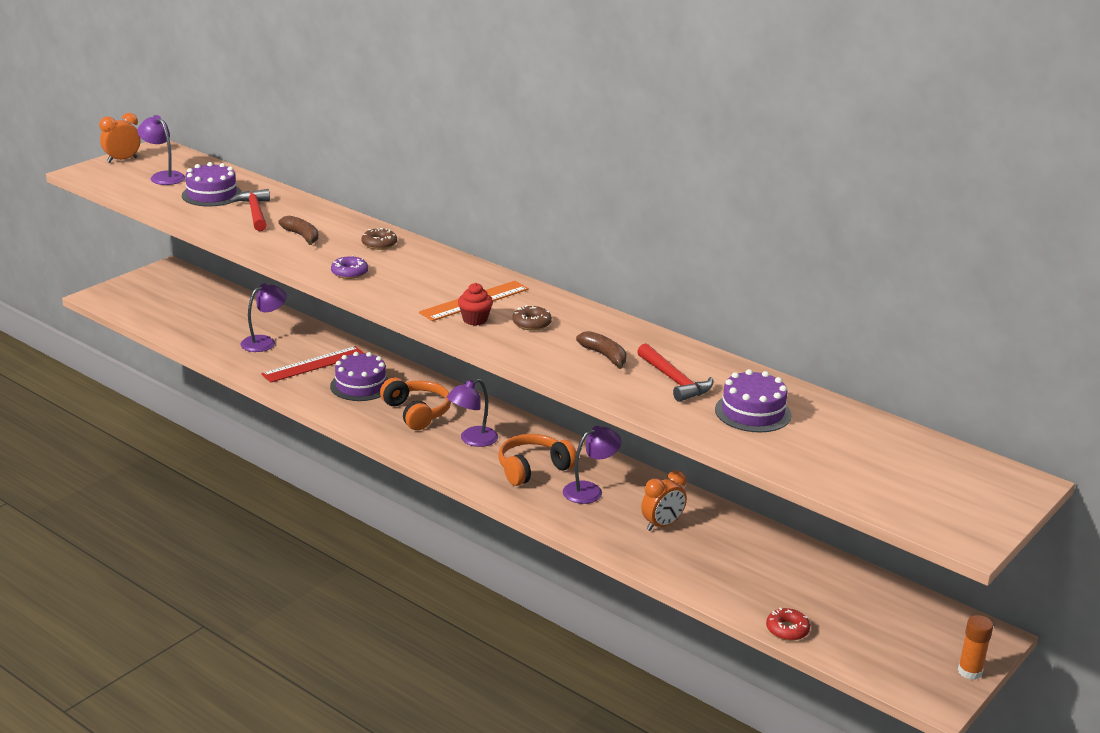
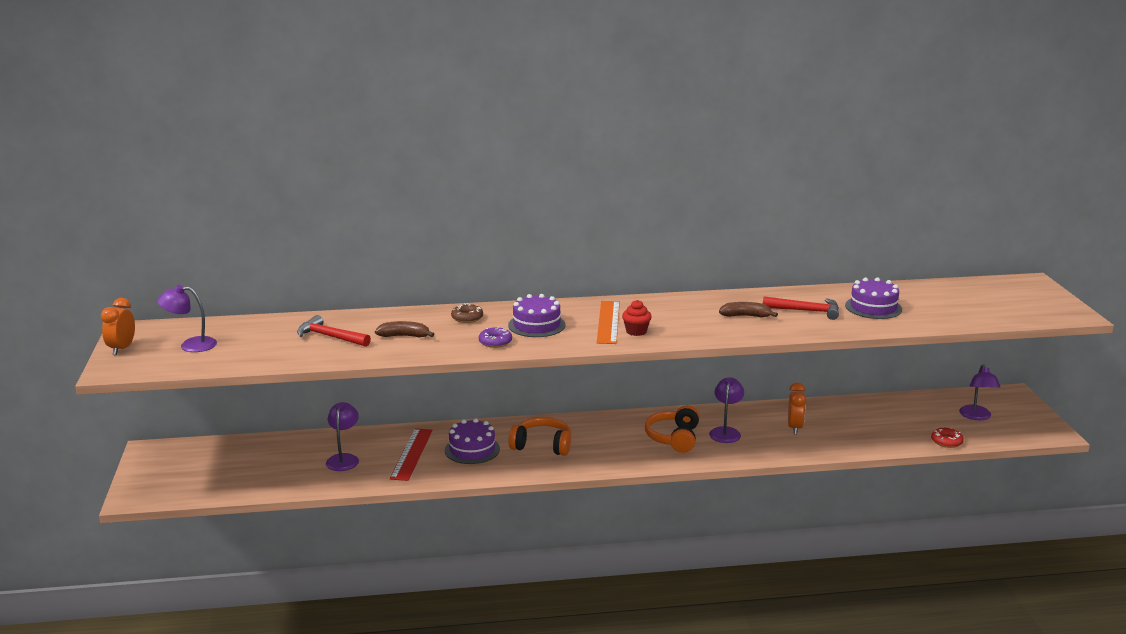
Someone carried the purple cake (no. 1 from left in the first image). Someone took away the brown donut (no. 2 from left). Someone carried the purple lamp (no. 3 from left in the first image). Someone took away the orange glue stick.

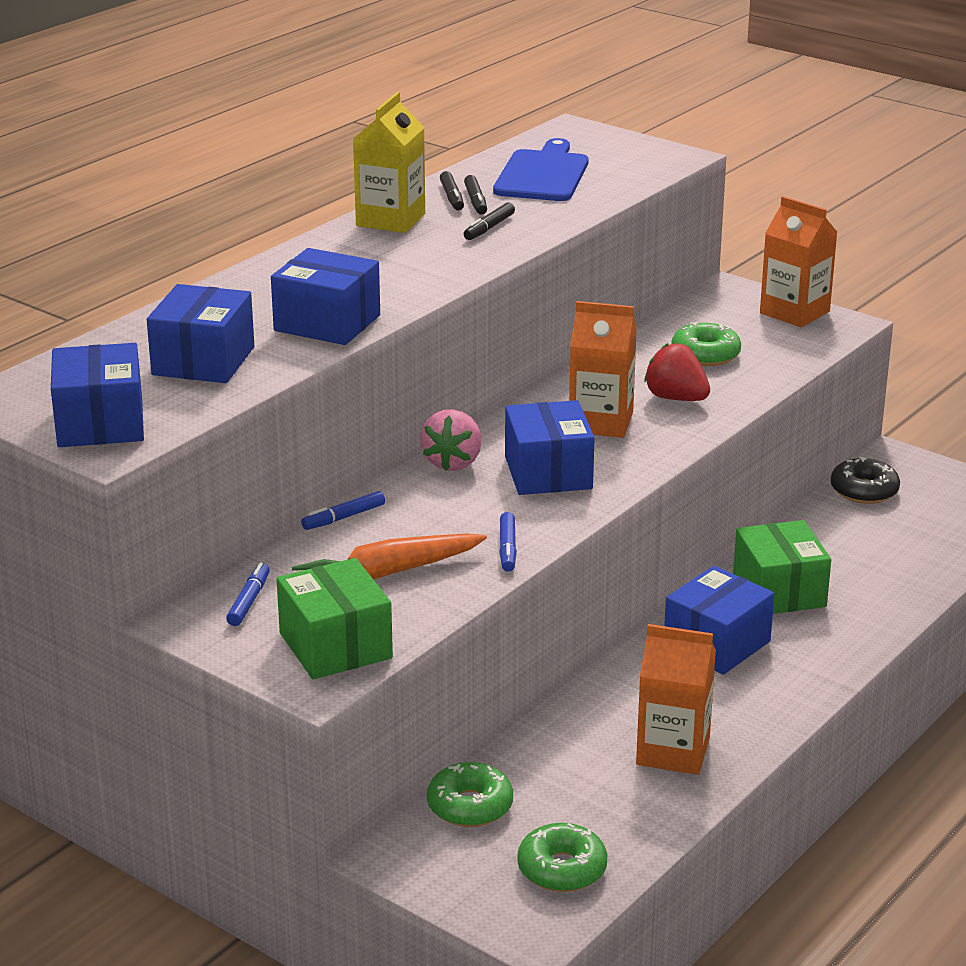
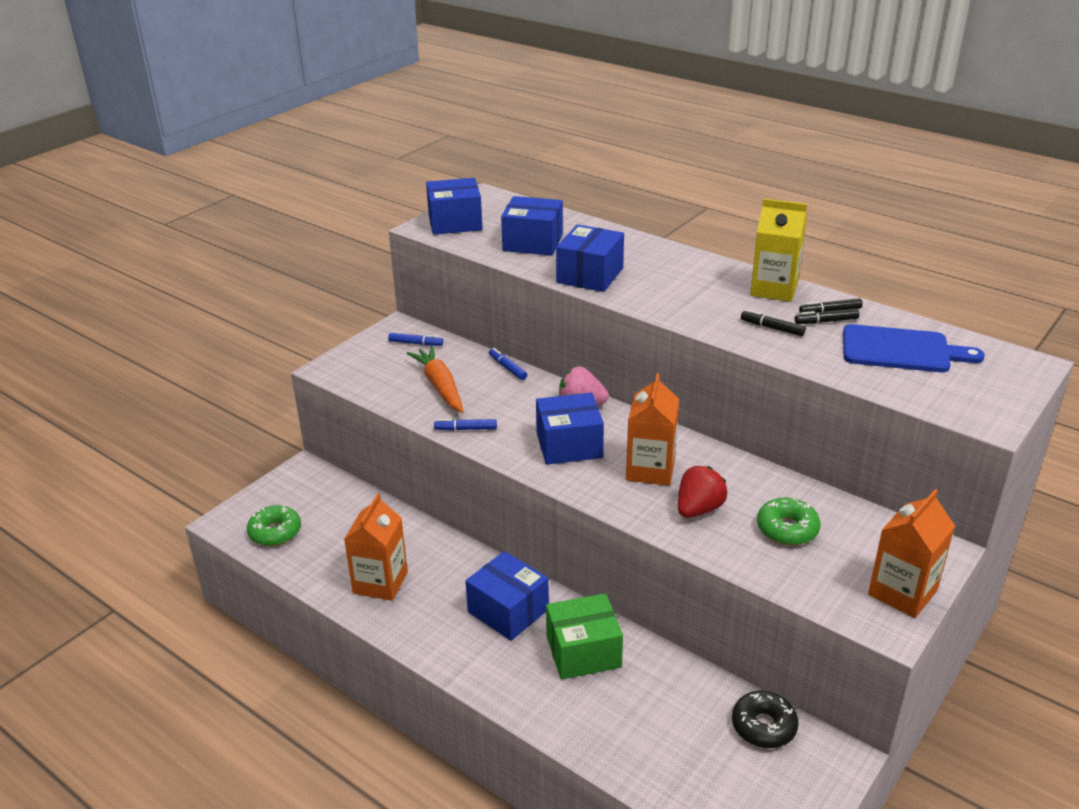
Someone took away the green box (no. 1 from left). Someone took away the green donut (no. 1 from left).

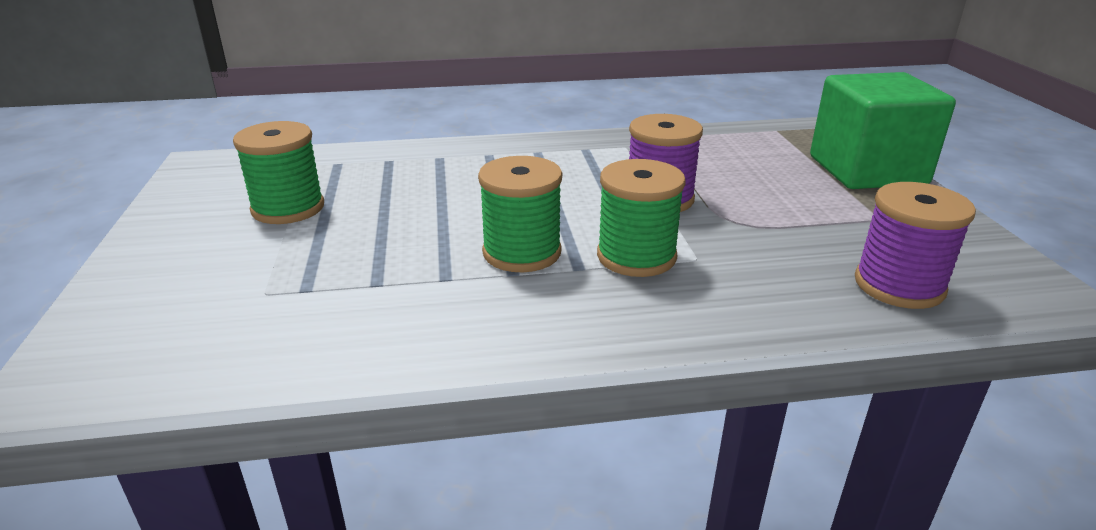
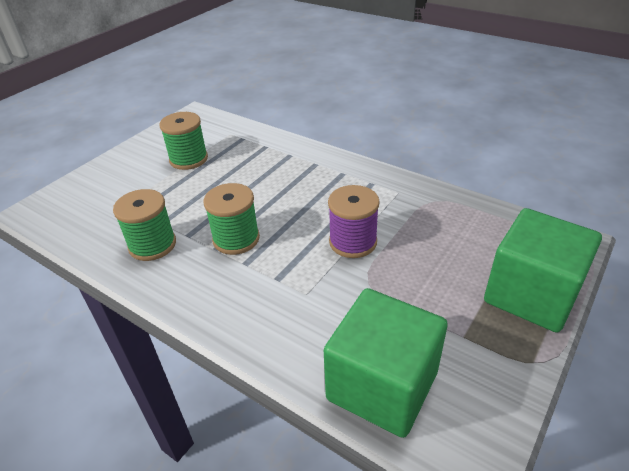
Someone carried the green spool (no. 3 from left in the first image). Someone swapped the purple spool (no. 2 from left) for the green cube (no. 1 from left).

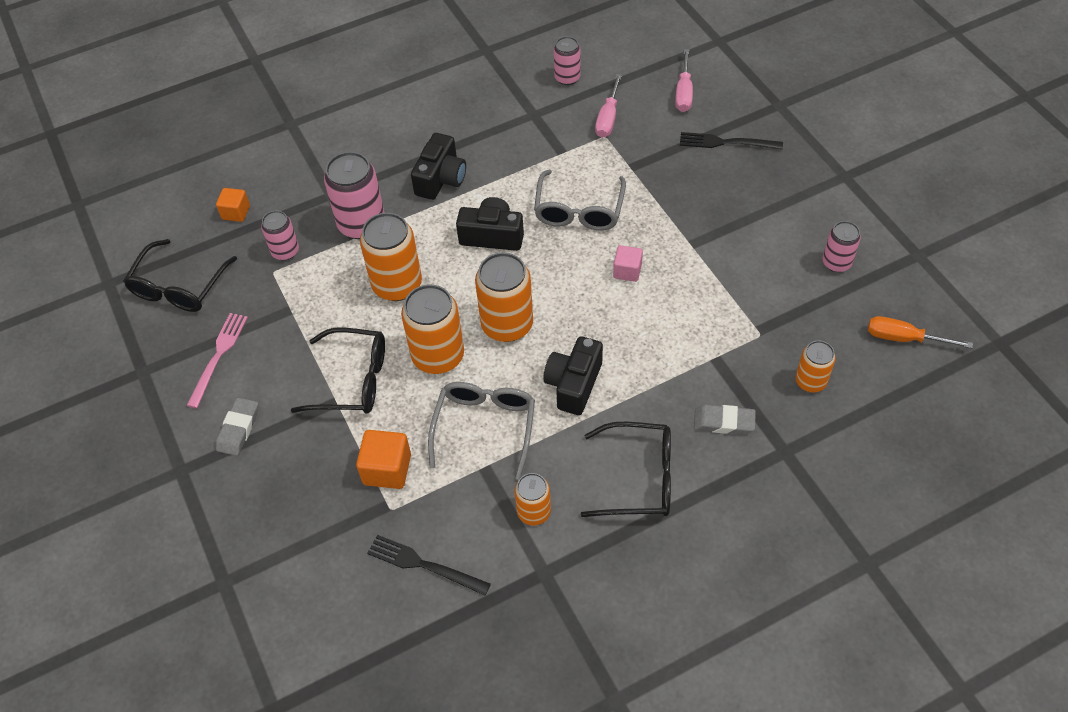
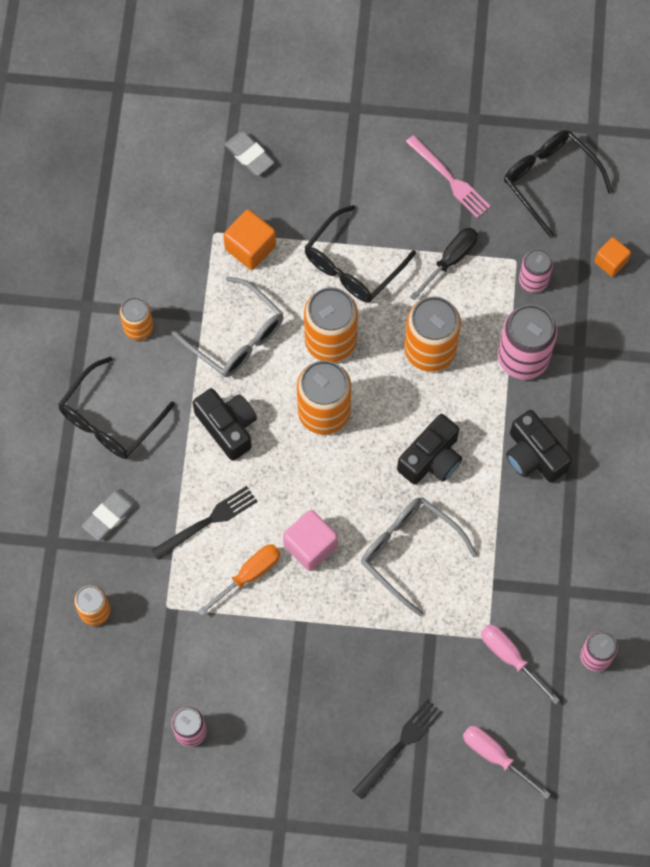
Someone scaled the pink cube by 1.53. Someone carried the orange screwdriver. Someone carried the grey eraser (no. 1 from left in the first image). Someone carried the black fork (no. 1 from left). Someone put down the black screwdriver.

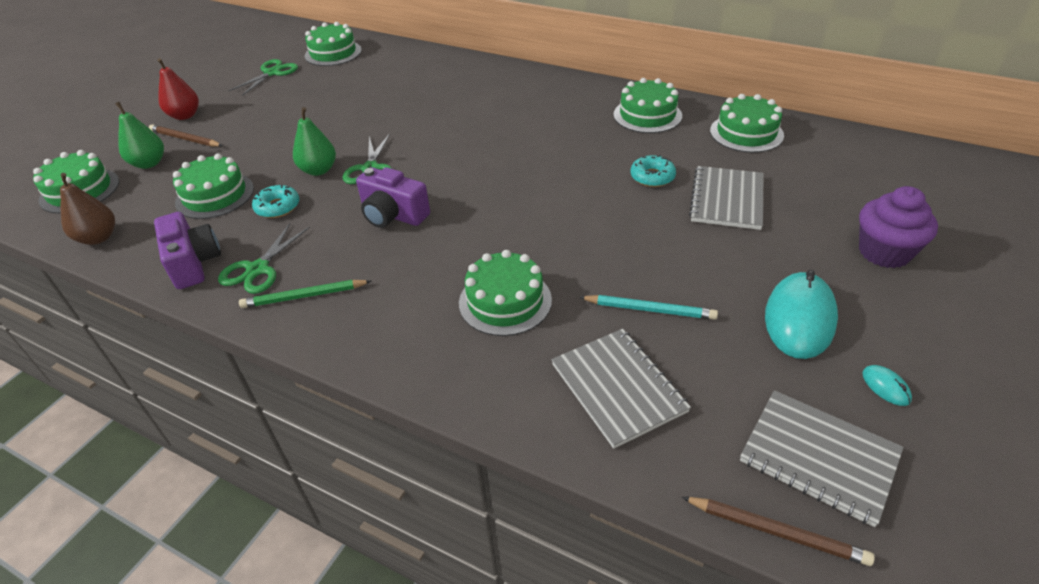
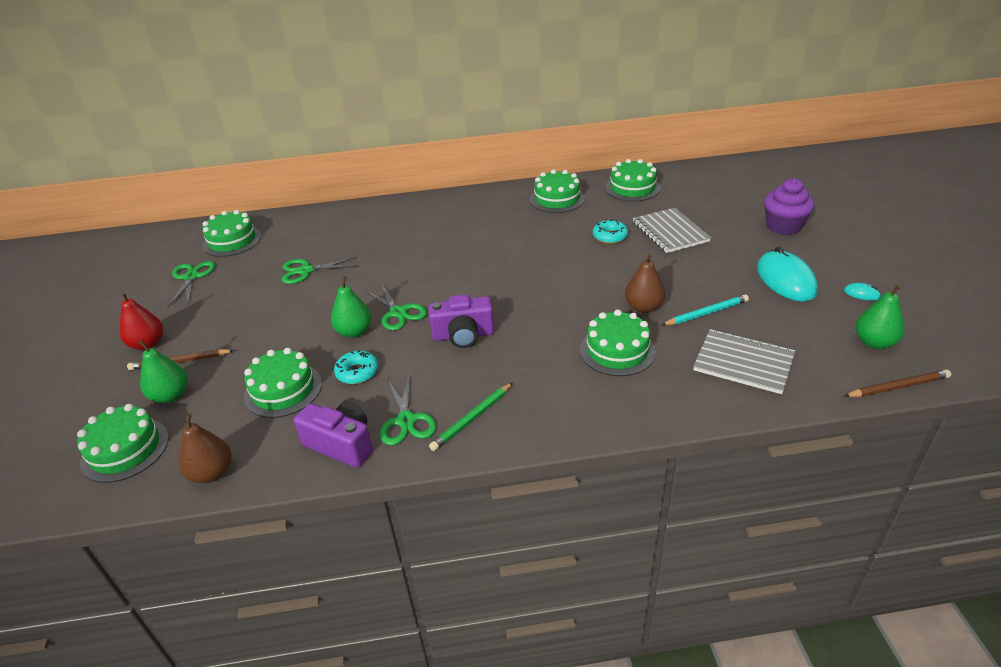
Someone swapped the grey notebook (no. 3 from left) for the green pear (no. 3 from left). Someone put down the brown pear (no. 2 from left). Someone put down the green scissors (no. 2 from left).

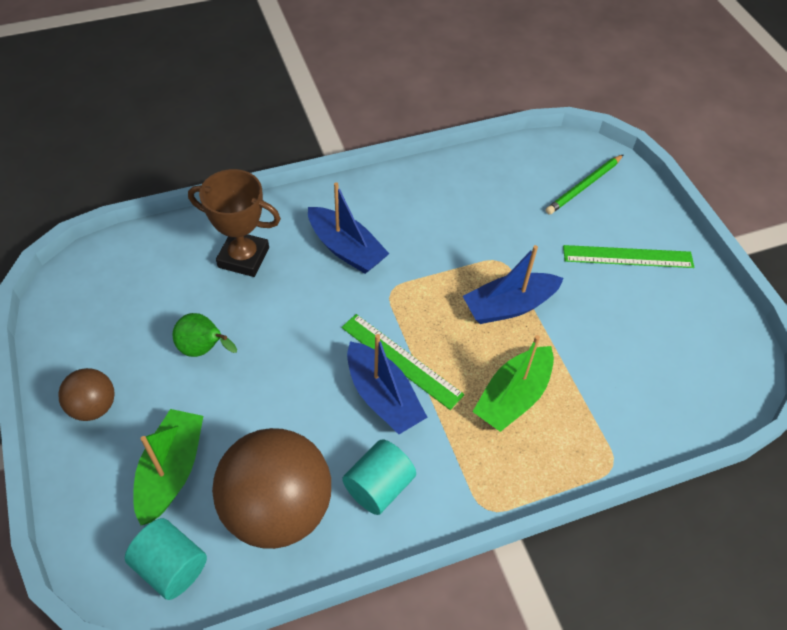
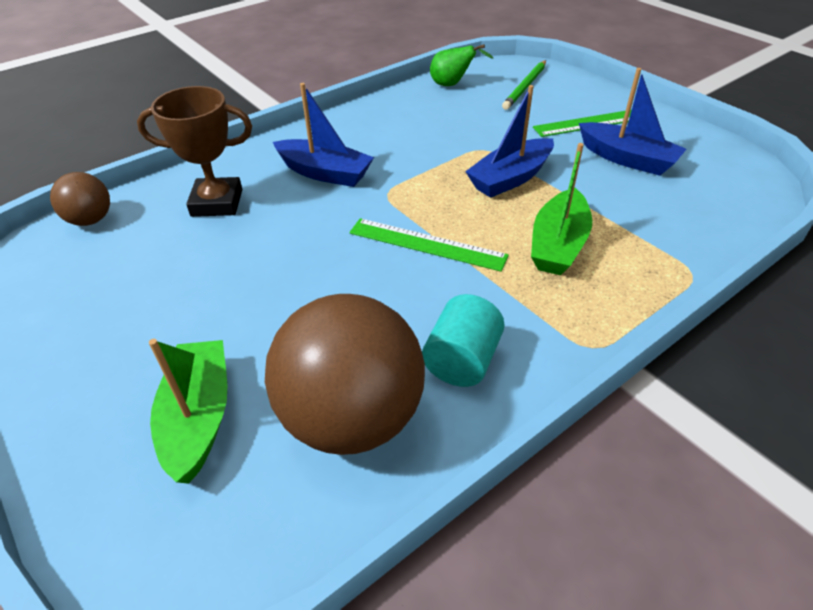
Someone carried the green pear. Someone carried the blue boat (no. 2 from left in the first image). Someone carried the brown ball (no. 1 from left). Someone took away the turquoise cylinder (no. 1 from left).

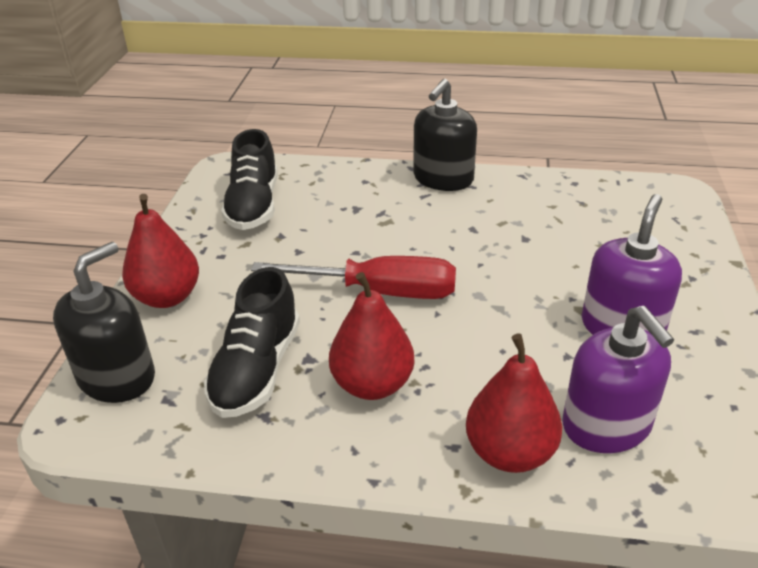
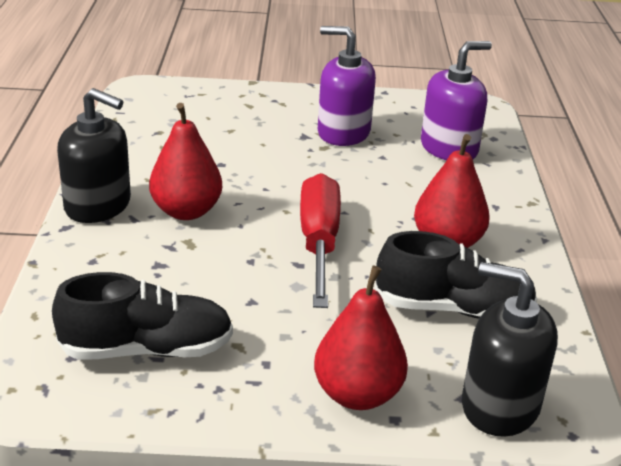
Someone carried the red pear (no. 3 from left in the first image).

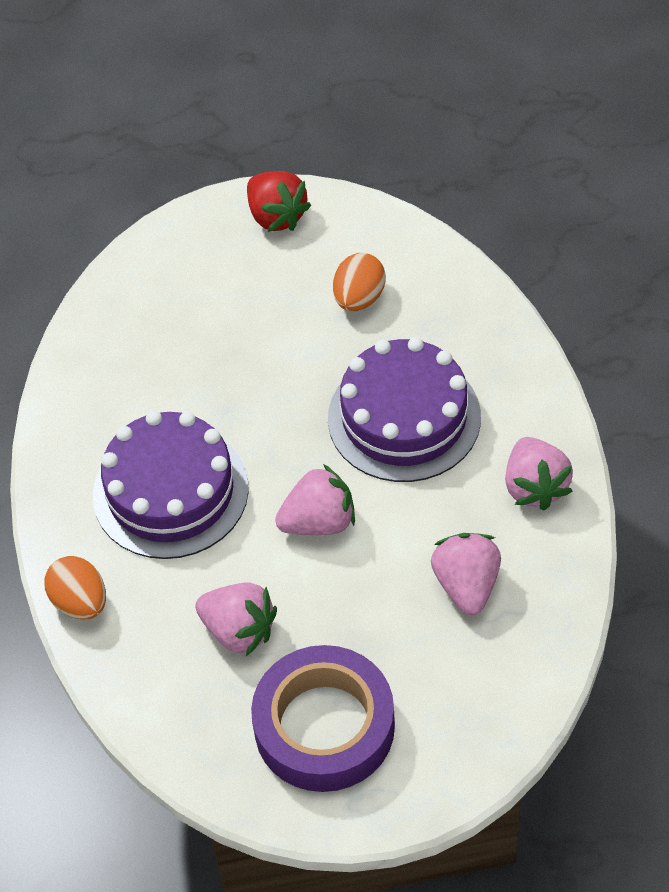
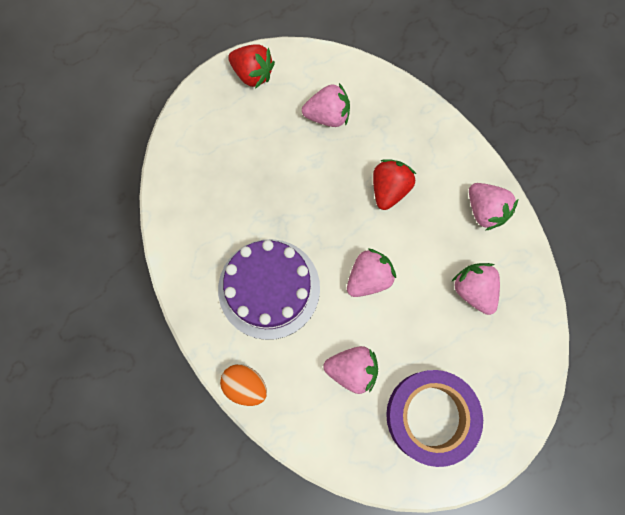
Someone swapped the orange egg (no. 2 from left) for the pink strawberry (no. 1 from left). Someone swapped the purple cake (no. 2 from left) for the red strawberry (no. 2 from left).

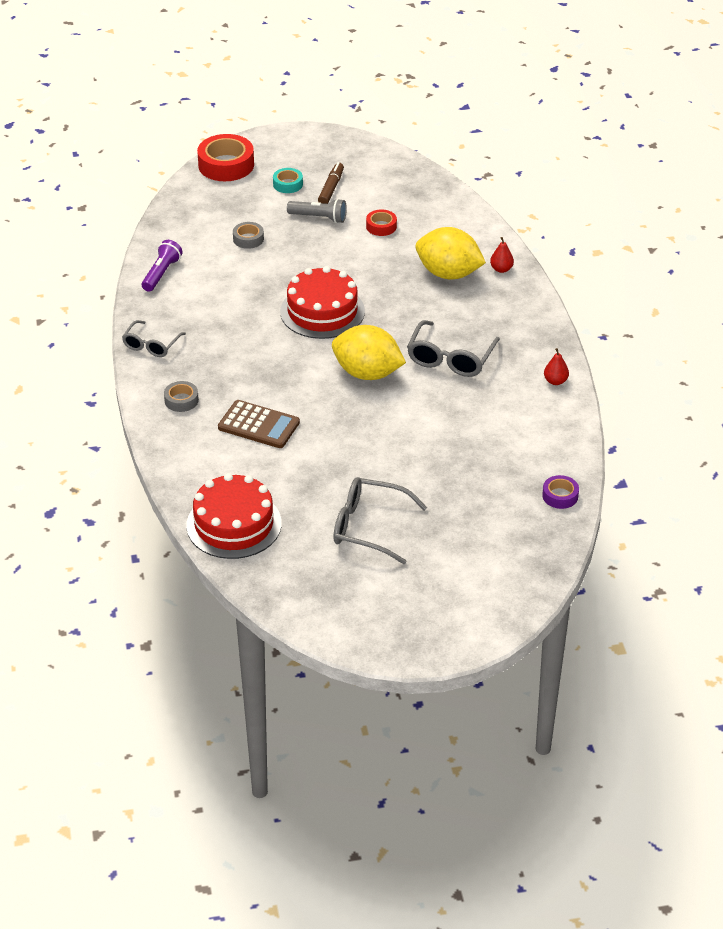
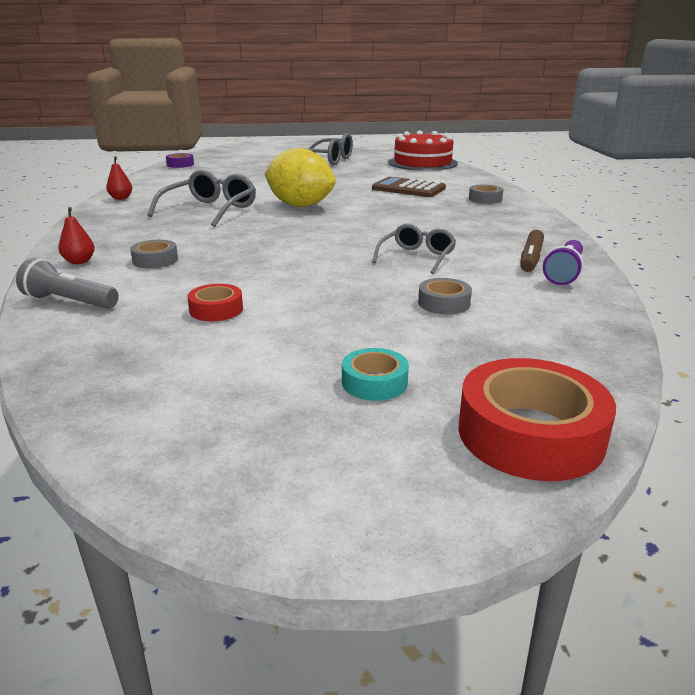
Someone carried the brown marker. Someone carried the grey flashlight. Someone swapped the yellow lemon (no. 2 from left) for the grey tape (no. 1 from left). Someone took away the red cake (no. 2 from left). Someone carried the grey glasses (no. 1 from left in the first image).

